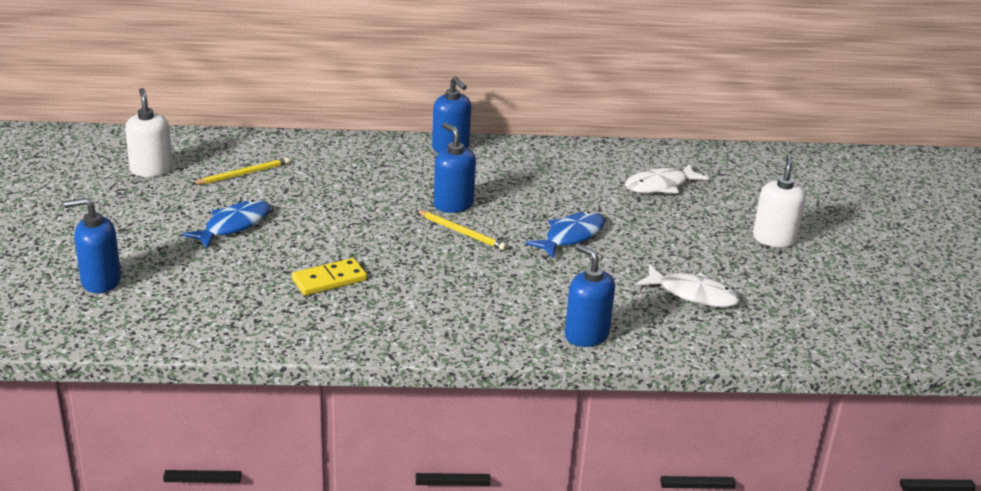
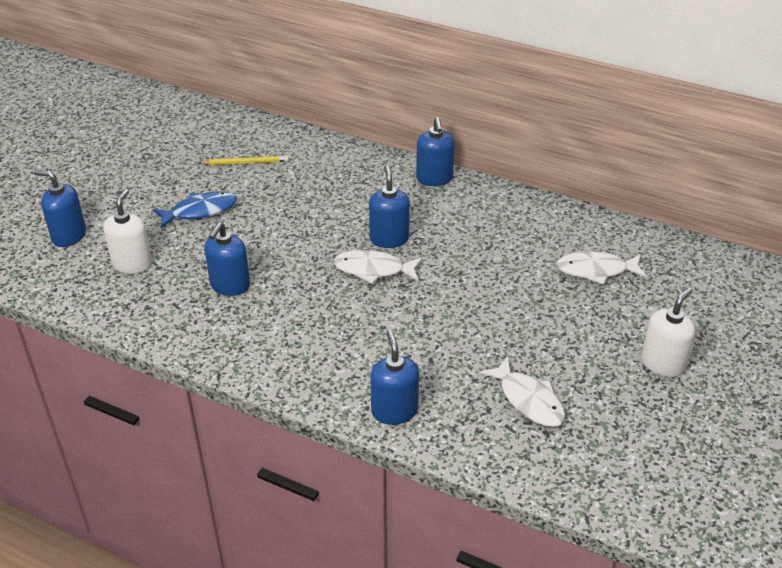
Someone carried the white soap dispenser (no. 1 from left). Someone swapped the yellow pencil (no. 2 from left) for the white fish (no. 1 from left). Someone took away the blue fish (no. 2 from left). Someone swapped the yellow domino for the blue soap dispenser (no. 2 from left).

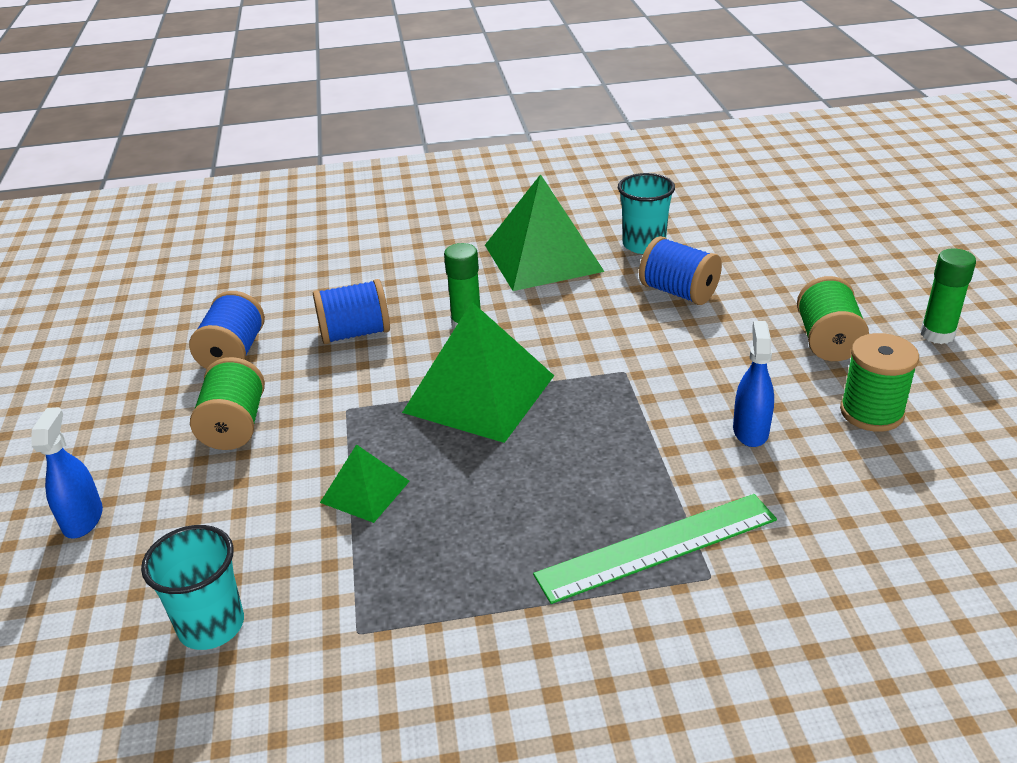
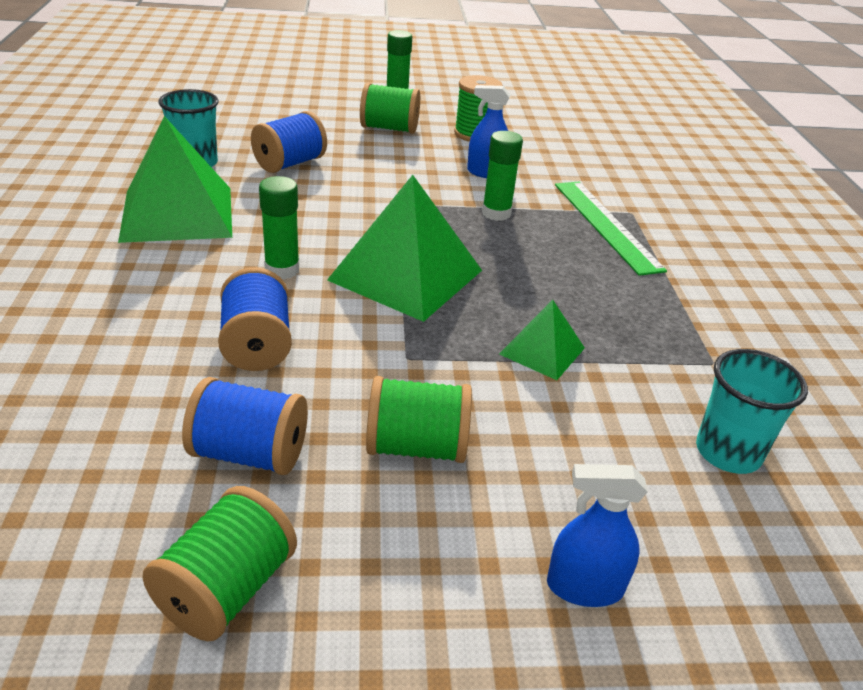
Someone put down the green glue stick (no. 3 from left). Someone put down the green spool (no. 1 from left).

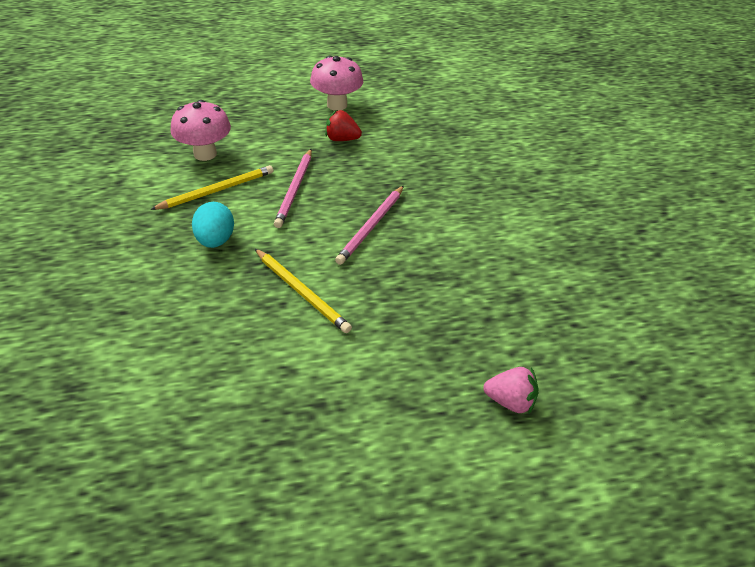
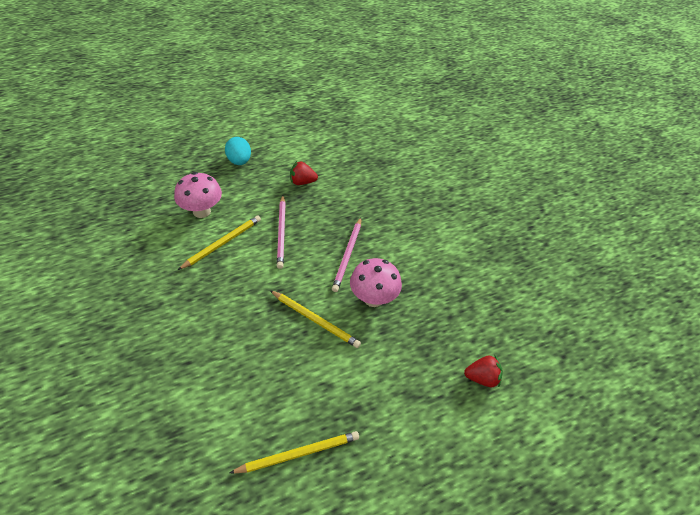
Someone carried the pink mushroom (no. 2 from left). Someone carried the turquoise egg. Someone repainted the pink strawberry, which became the red strawberry (no. 2 from left). Someone put down the yellow pencil (no. 2 from left).

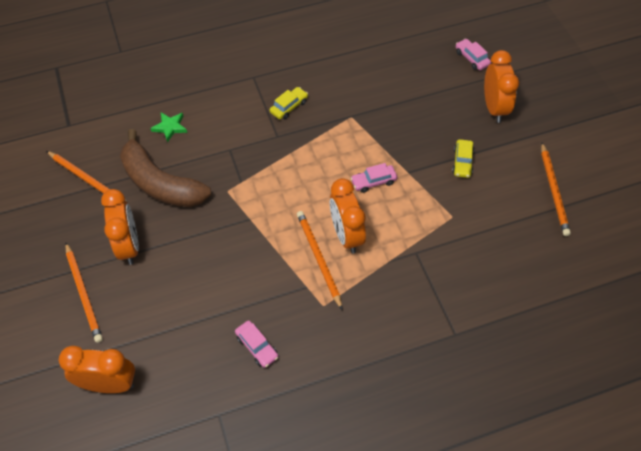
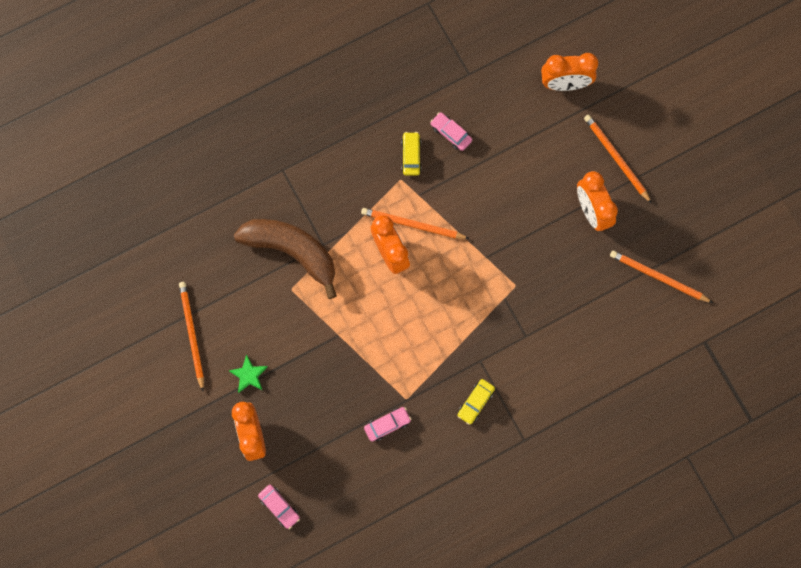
Someone carried the green star. Someone carried the brown banana. Someone carried the yellow car (no. 2 from left in the first image). Someone carried the pink car (no. 2 from left). Someone rotated the orange pencil (no. 3 from left in the first image) by 135 degrees clockwise.

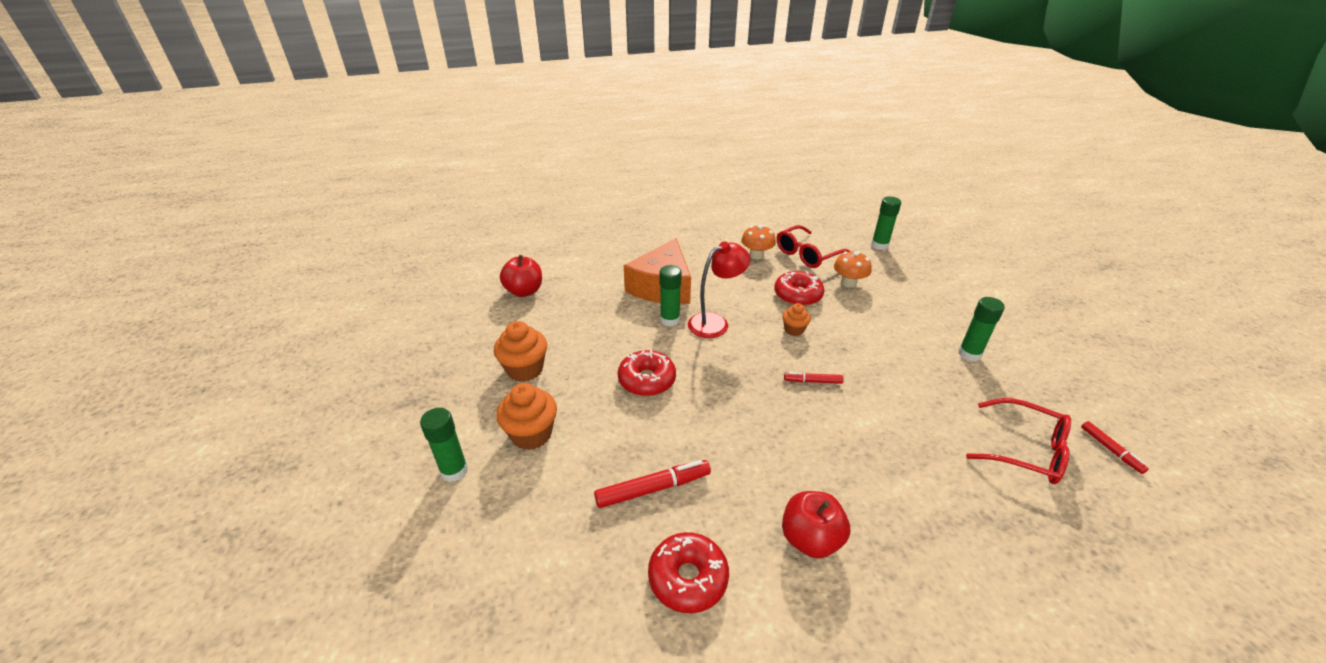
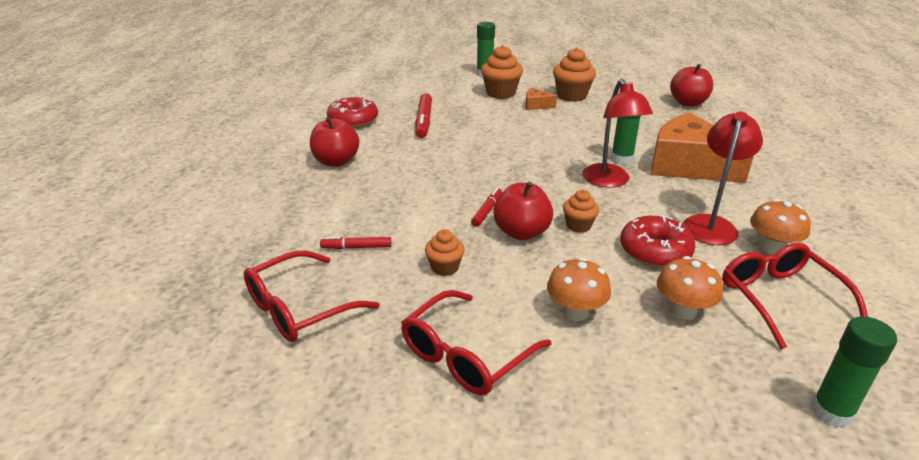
Someone swapped the green glue stick (no. 4 from left) for the red glasses (no. 2 from left). Someone took away the red donut (no. 1 from left). Someone carried the red marker (no. 3 from left in the first image). Someone put down the orange cheese (no. 1 from left). Someone put down the red lamp (no. 2 from left). Someone put down the red apple (no. 2 from left). Someone put down the orange cupcake (no. 1 from left). Someone put down the orange mushroom (no. 1 from left).

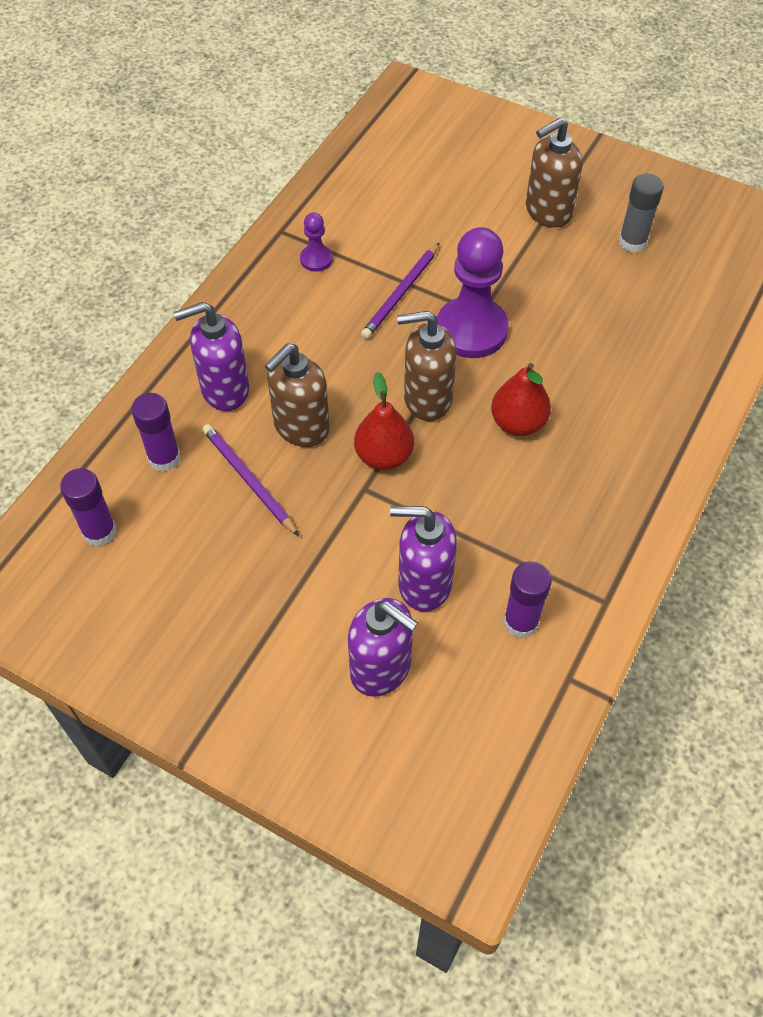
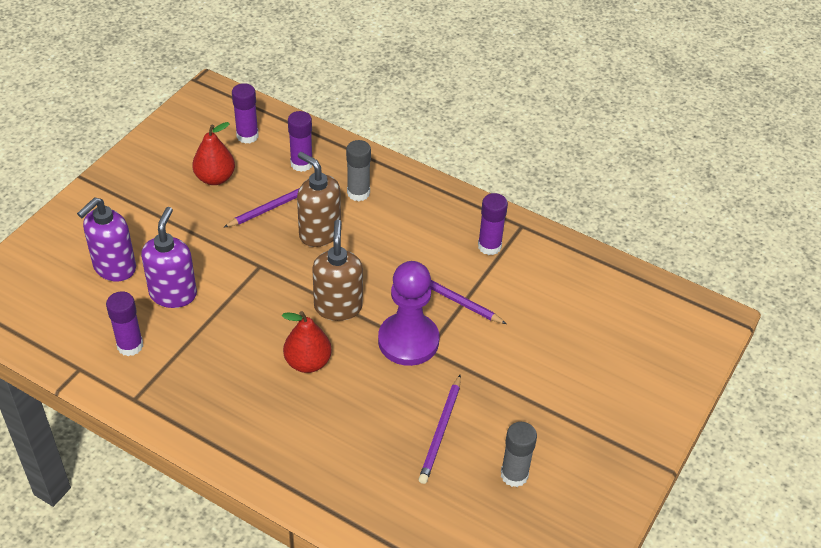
Someone took away the brown soap dispenser (no. 3 from left). Someone swapped the purple pawn (no. 1 from left) for the purple glue stick (no. 4 from left). Someone swapped the purple soap dispenser (no. 1 from left) for the grey glue stick (no. 1 from left). Someone carried the red pear (no. 1 from left). Someone put down the purple pencil (no. 2 from left).

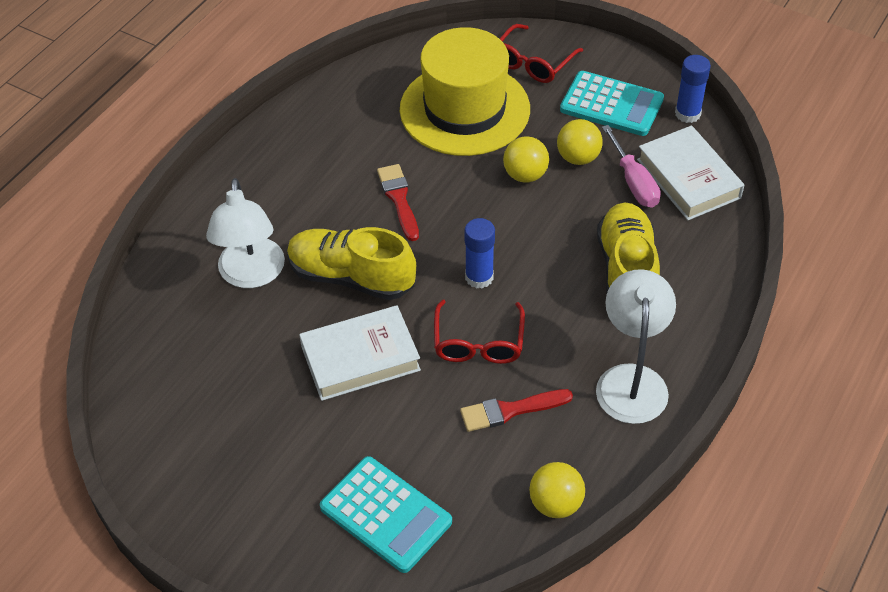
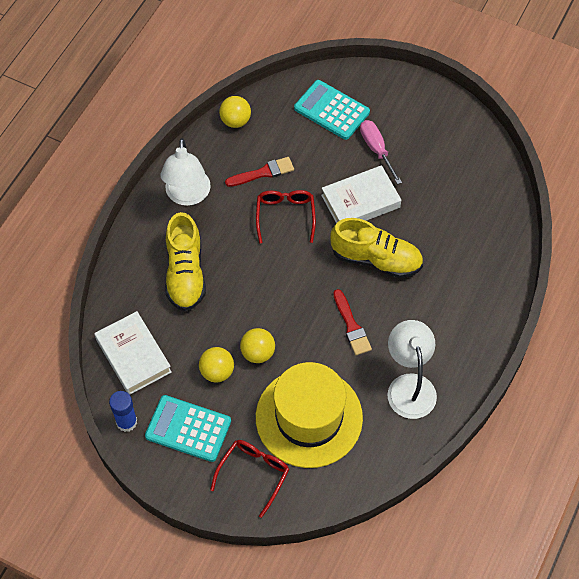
Someone carried the pink screwdriver. Someone carried the white lamp (no. 1 from left in the first image). Someone took away the blue glue stick (no. 1 from left).

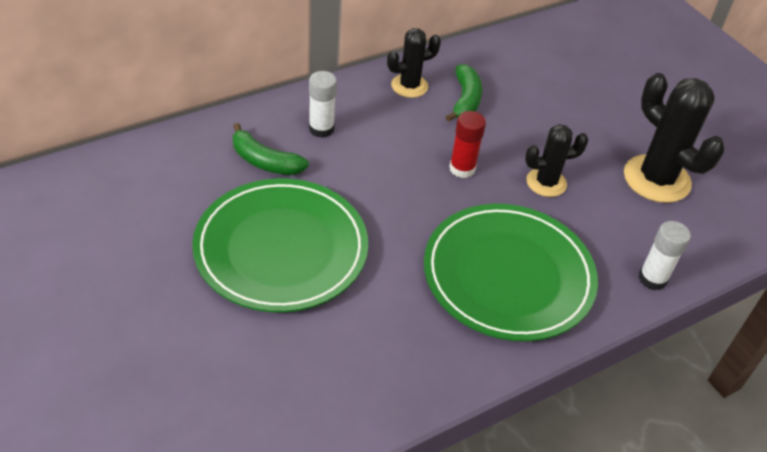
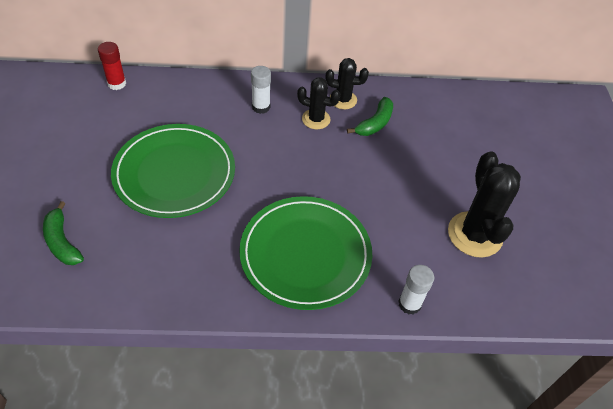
Someone carried the red glue stick. Someone carried the green banana (no. 1 from left). Someone carried the black cactus (no. 2 from left in the first image).

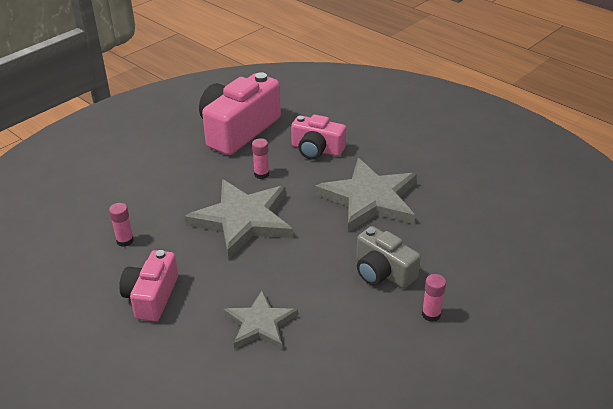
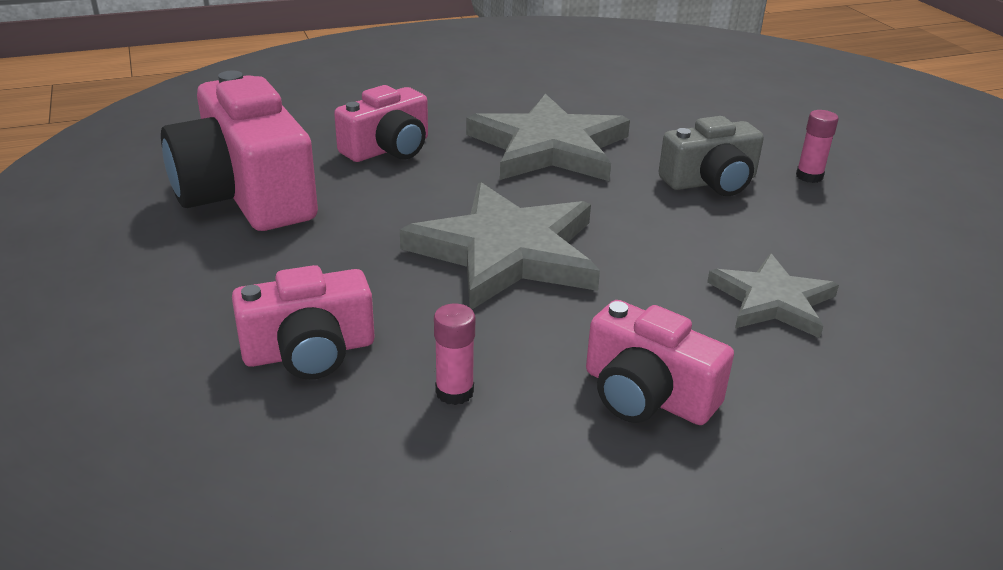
Someone took away the pink glue stick (no. 2 from left). Someone put down the pink camera (no. 2 from left).

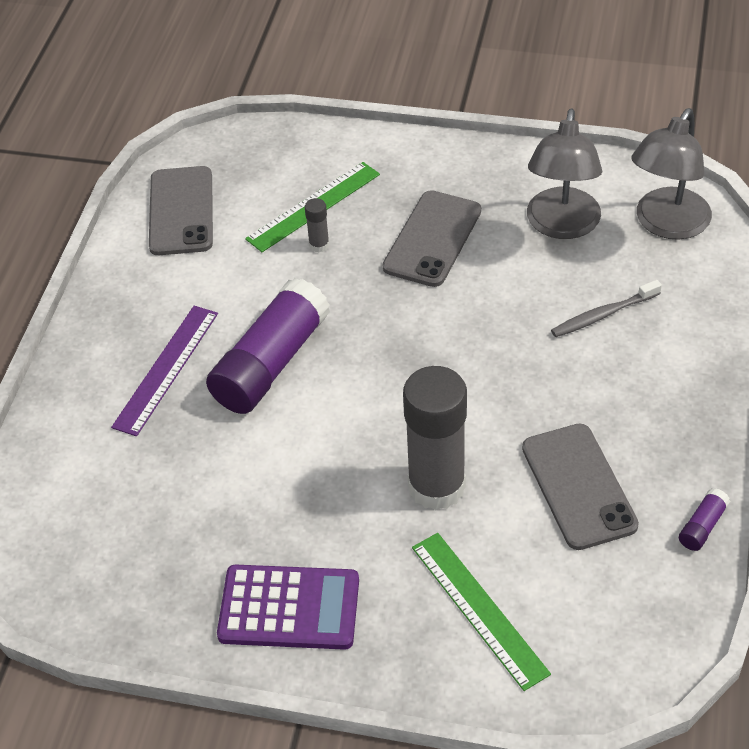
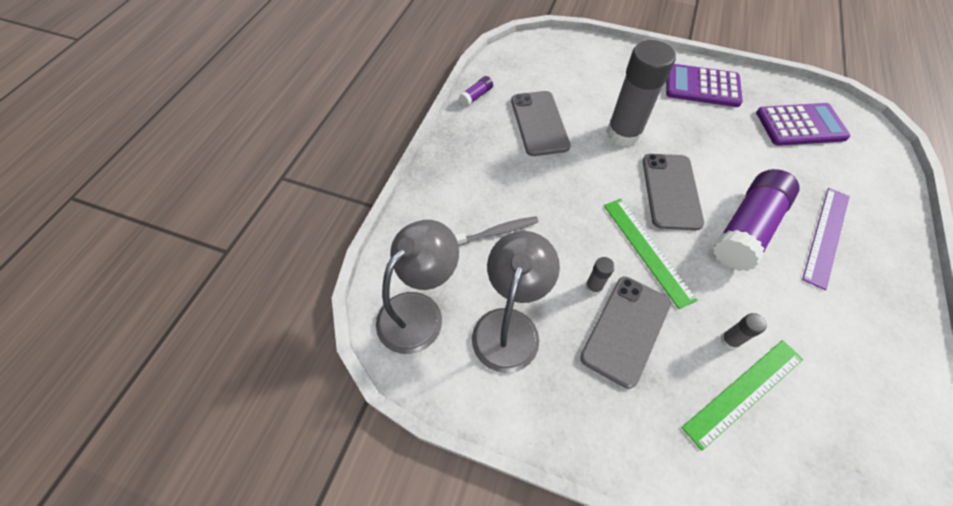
Someone carried the grey phone (no. 1 from left in the first image). Someone carried the green ruler (no. 2 from left in the first image). Someone put down the purple calculator (no. 2 from left). Someone put down the grey glue stick (no. 1 from left).

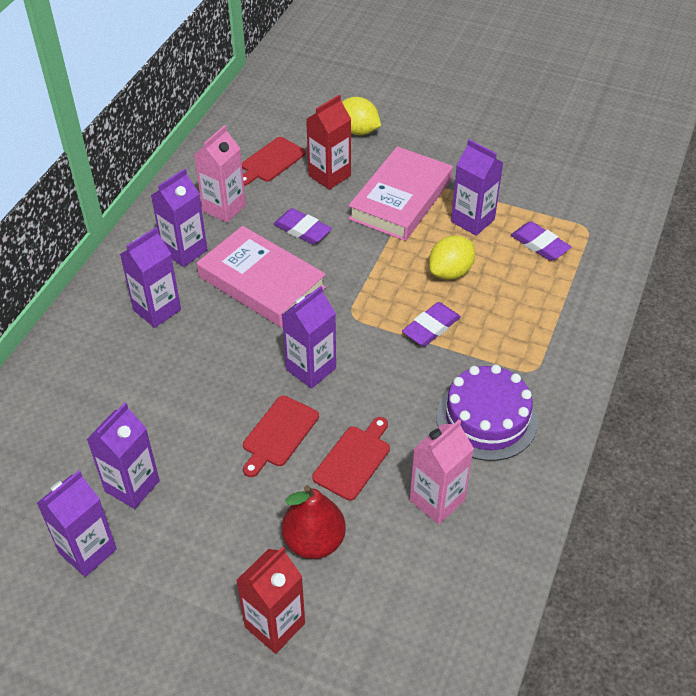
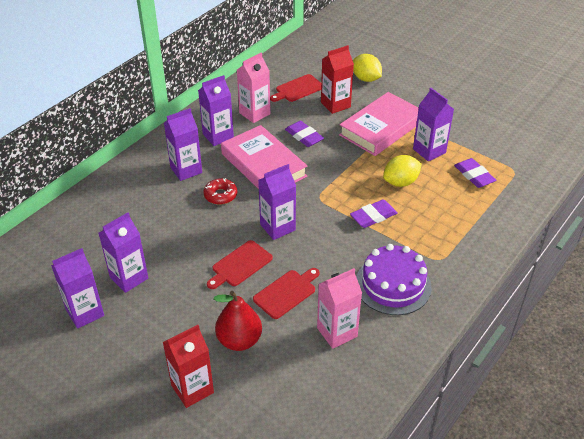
Someone put down the red donut.

